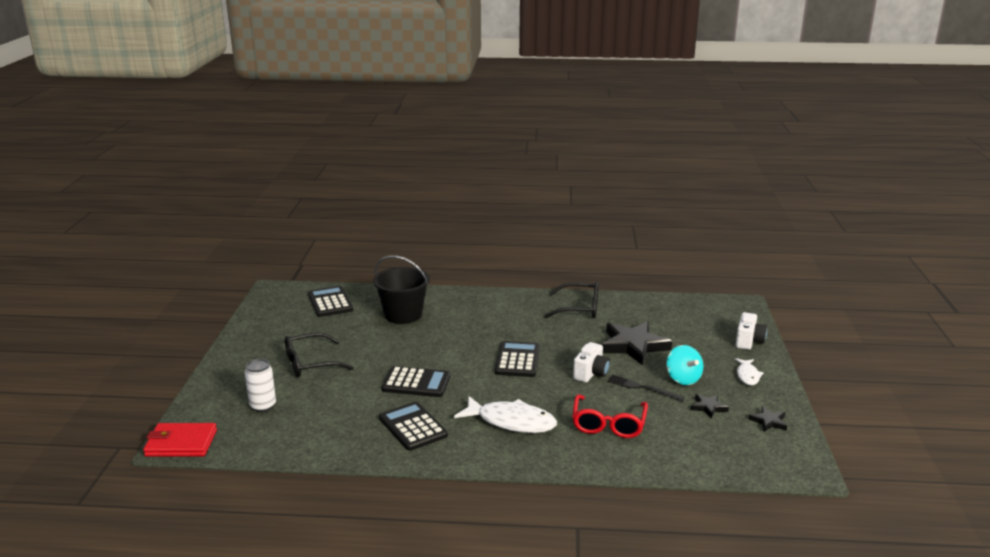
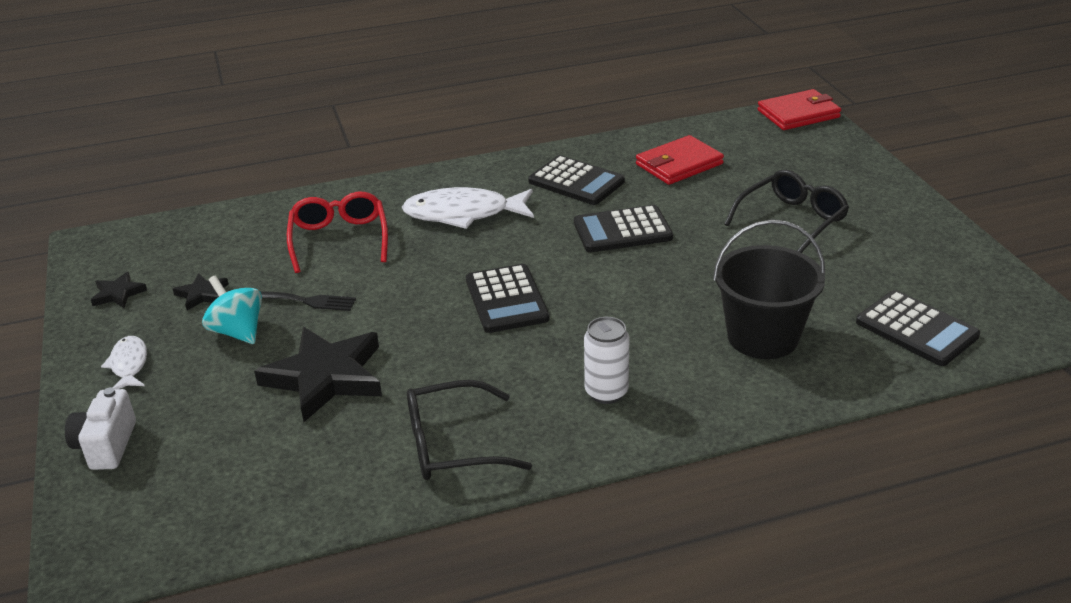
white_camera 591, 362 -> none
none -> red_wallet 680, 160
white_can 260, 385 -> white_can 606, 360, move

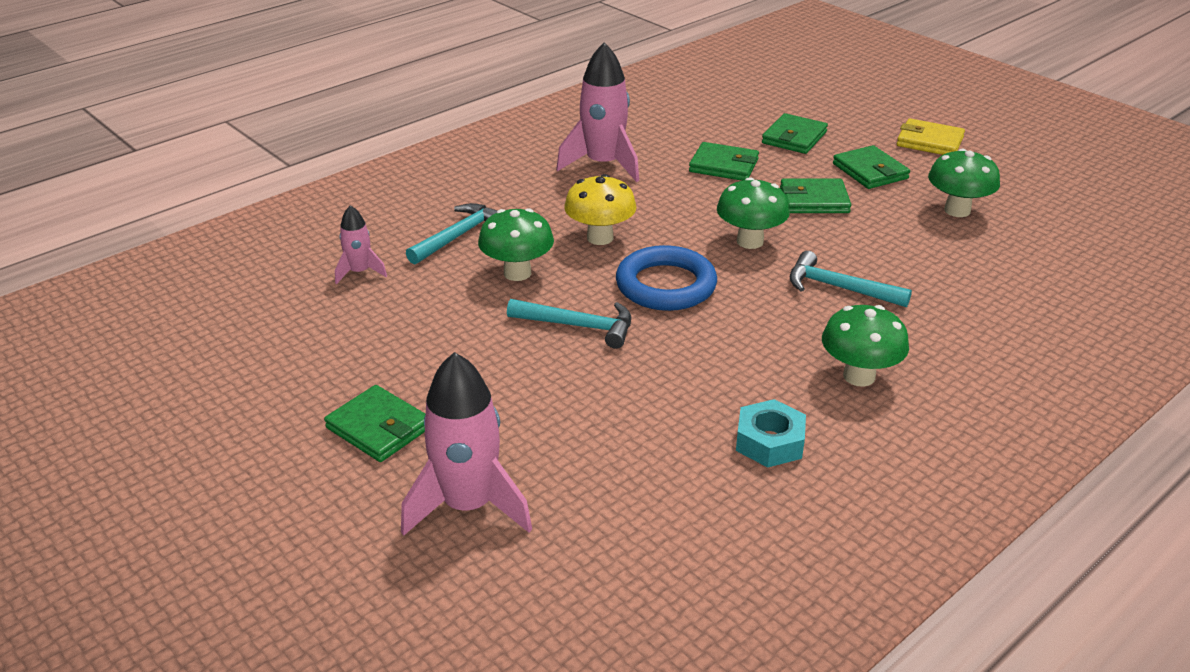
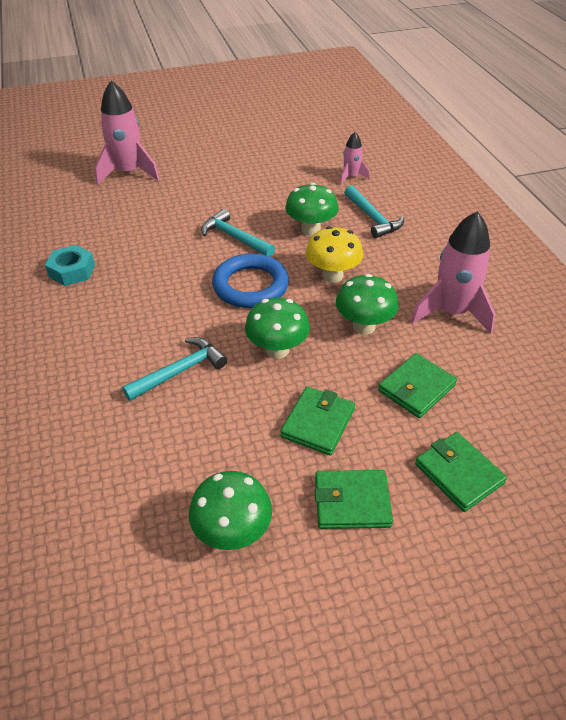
green_wallet 375, 423 -> none
yellow_wallet 931, 136 -> none
green_mushroom 865, 346 -> green_mushroom 367, 304, move
turquoise_hammer 569, 324 -> turquoise_hammer 238, 233, 90 degrees clockwise

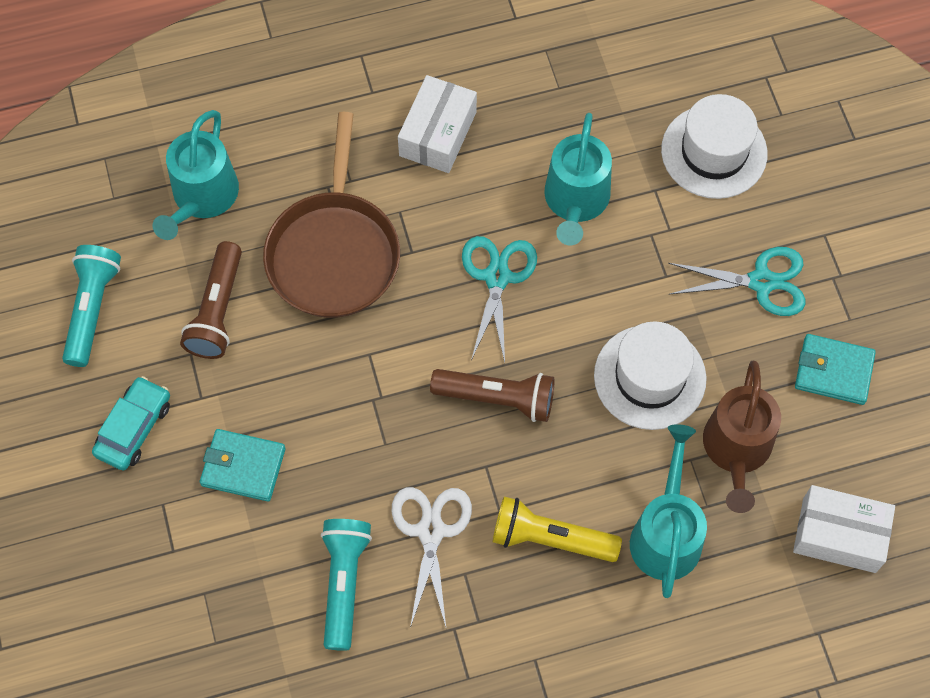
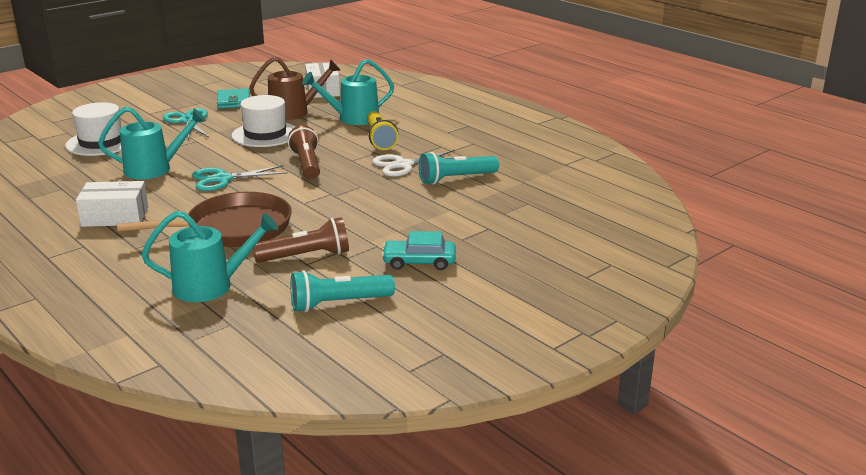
turquoise_wallet 243, 465 -> none

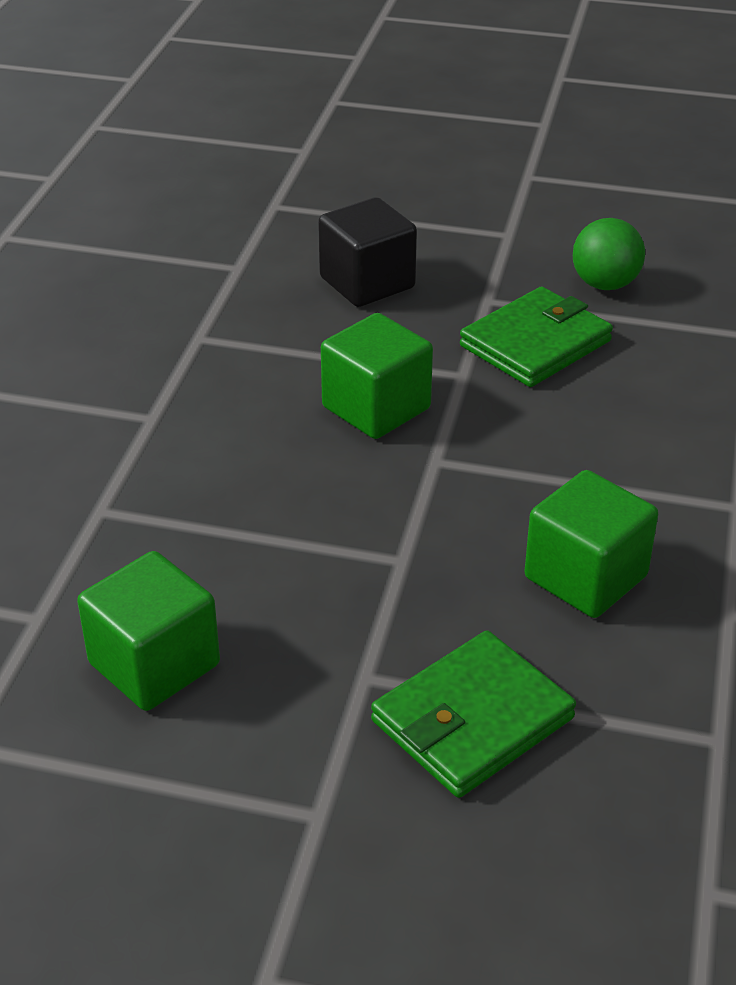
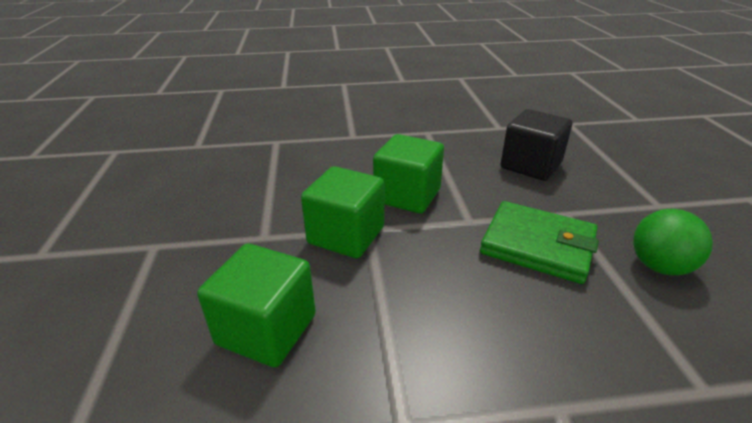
green_wallet 473, 714 -> none
green_cube 148, 631 -> green_cube 342, 212, move

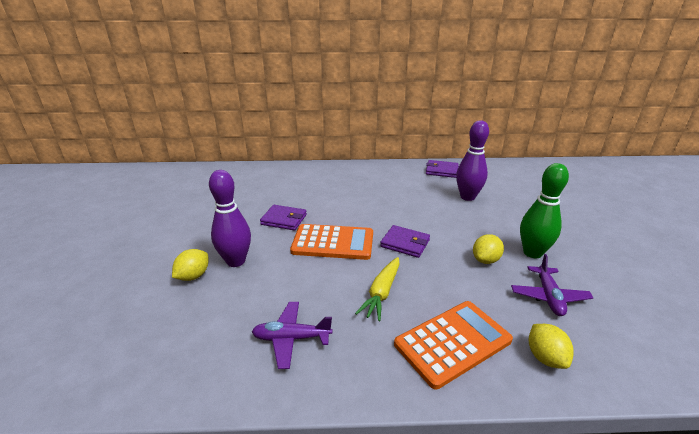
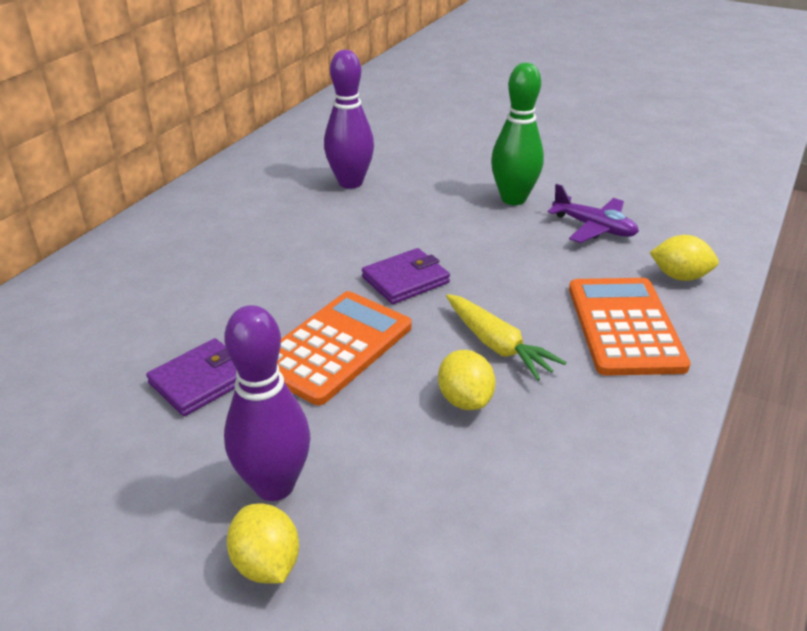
purple_plane 292, 335 -> none
purple_wallet 442, 169 -> none
yellow_lemon 488, 249 -> yellow_lemon 467, 380, move

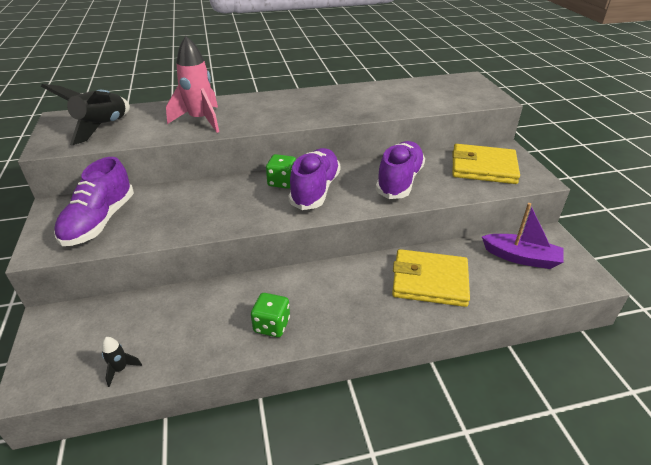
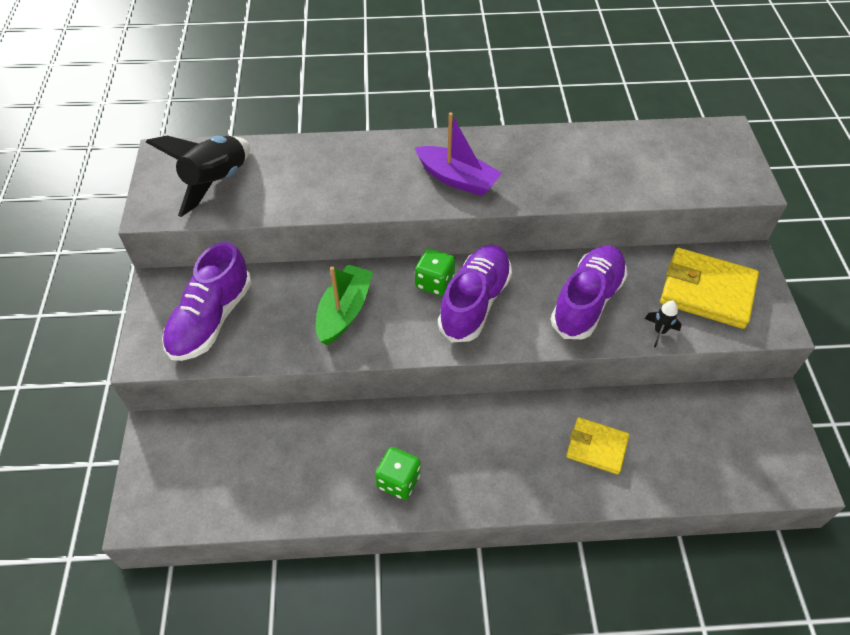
pink_rocket 192, 84 -> none
none -> green_boat 344, 304
black_rocket 122, 362 -> black_rocket 663, 324, move
purple_boat 523, 236 -> purple_boat 458, 154, move
yellow_wallet 431, 278 -> yellow_wallet 597, 446, x0.61

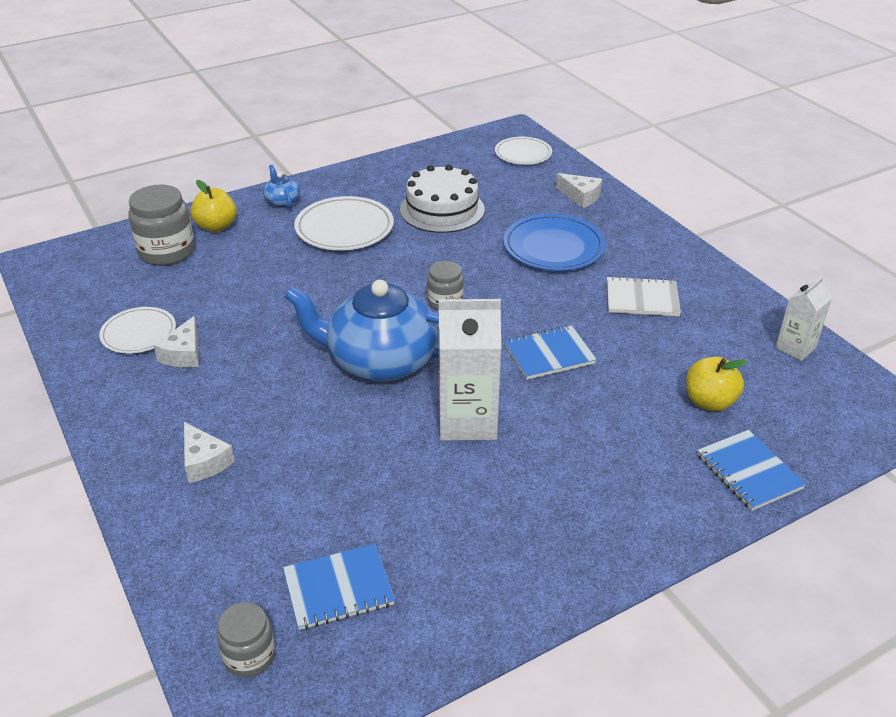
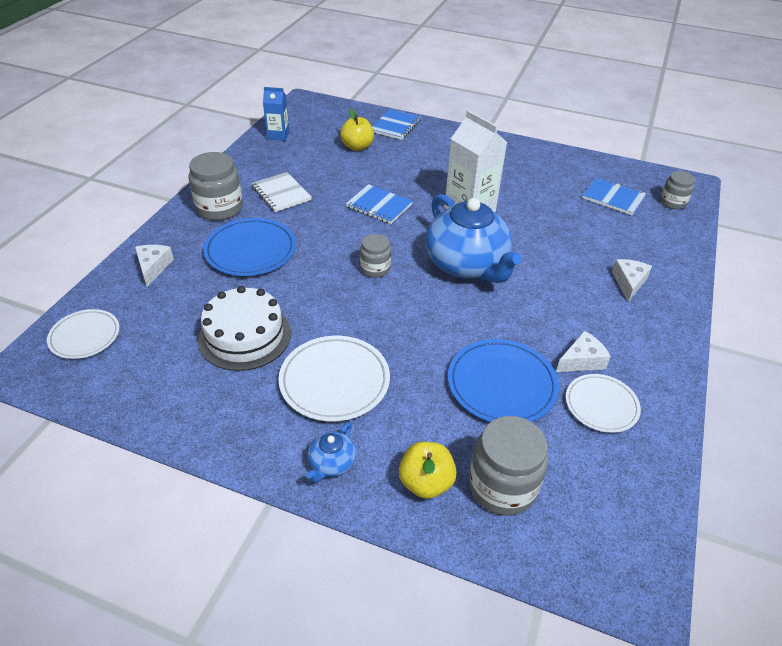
none -> grey_jar 216, 186
none -> blue_plate 503, 380
white_carton 803, 319 -> blue_carton 276, 114

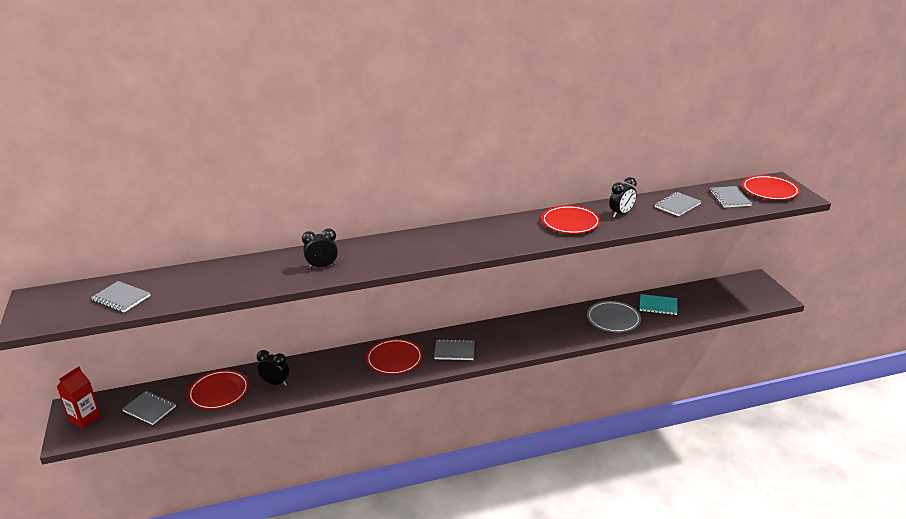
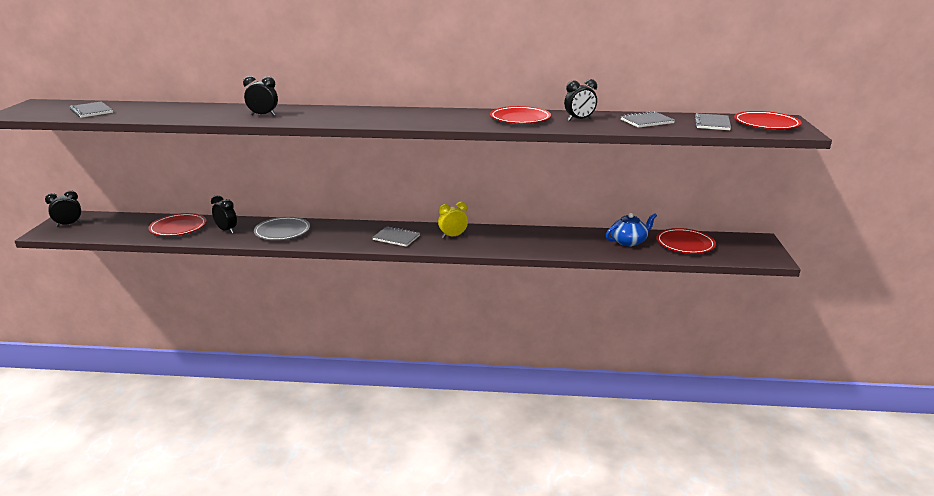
grey_notebook 149, 408 -> none
none -> yellow_clock 453, 219
red_plate 394, 357 -> red_plate 686, 241, move
grey_plate 614, 317 -> grey_plate 282, 228, move
red_carton 79, 397 -> black_clock 63, 208
turquoise_notebook 658, 304 -> blue_teapot 631, 229

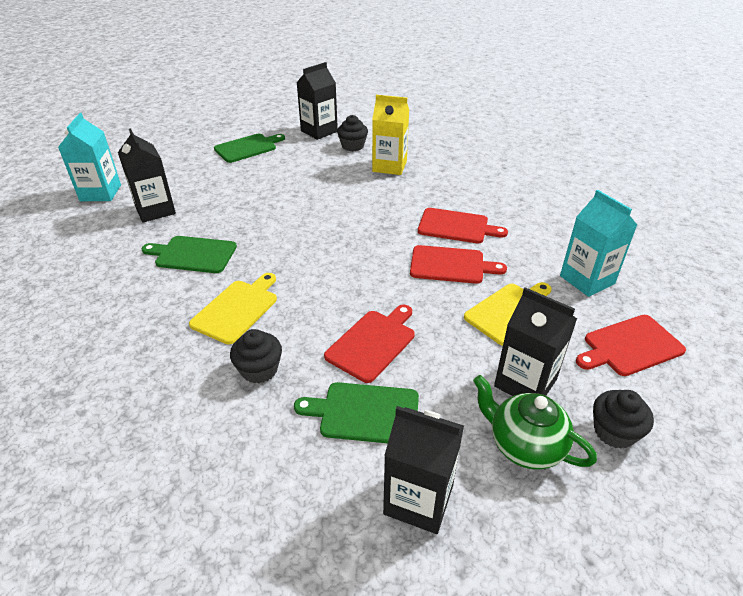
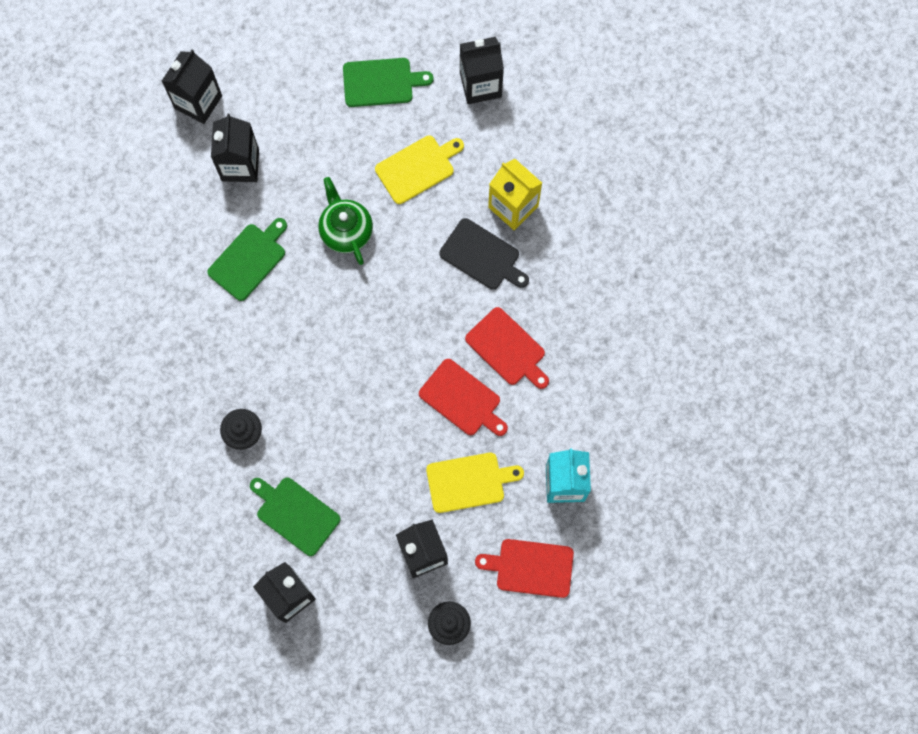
red_cutting_board 369, 344 -> none
black_cupcake 352, 133 -> none
none -> black_cutting_board 484, 254
yellow_cutting_board 233, 308 -> yellow_cutting_board 419, 170, move
green_teapot 535, 422 -> green_teapot 345, 221, move
turquoise_carton 89, 157 -> black_carton 192, 87
green_cutting_board 189, 254 -> green_cutting_board 247, 259, 90 degrees clockwise

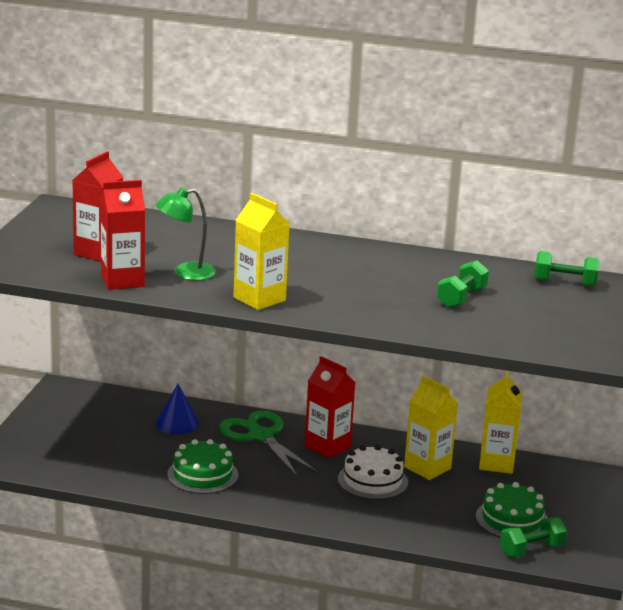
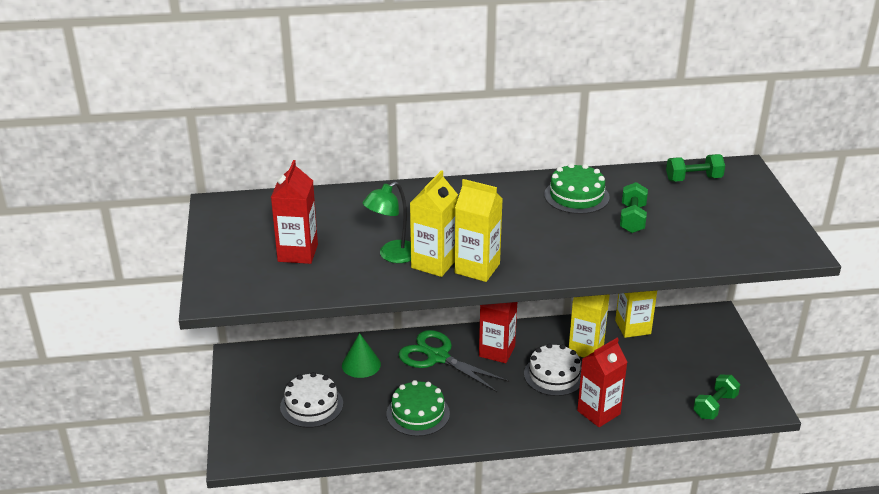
none -> white_cake 311, 400
none -> yellow_carton 434, 223
red_carton 122, 235 -> red_carton 602, 382, move
green_cake 512, 509 -> green_cake 577, 188, move
blue_cone 177, 409 -> green_cone 361, 355

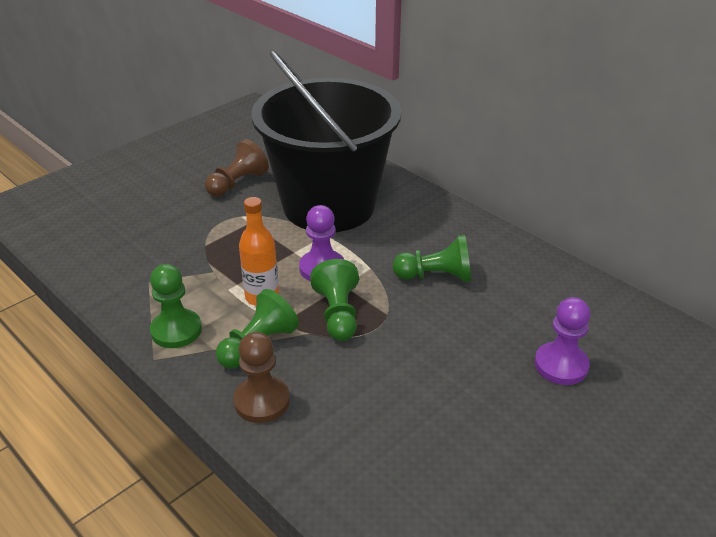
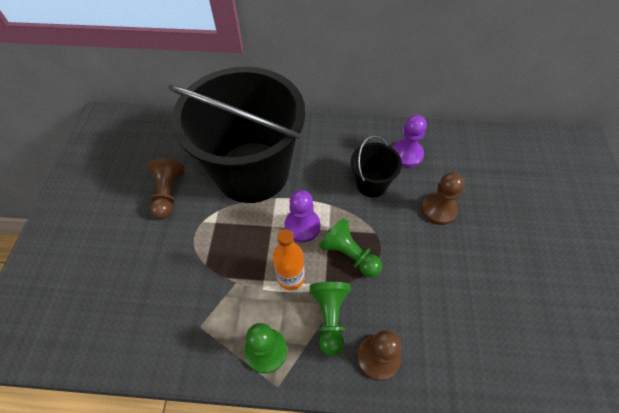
none -> brown_pawn 442, 198
purple_pawn 562, 341 -> purple_pawn 409, 141, move
green_pawn 432, 258 -> black_bucket 376, 166

